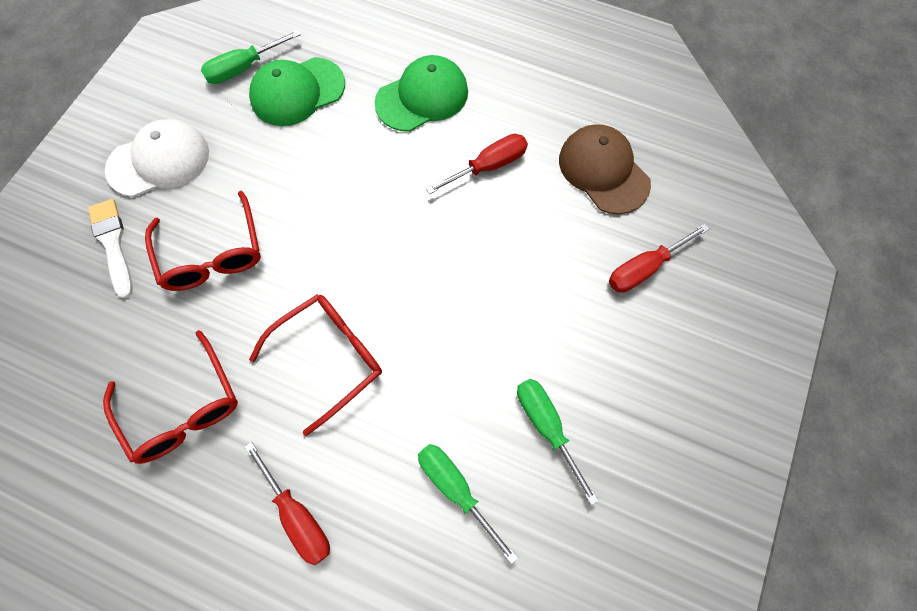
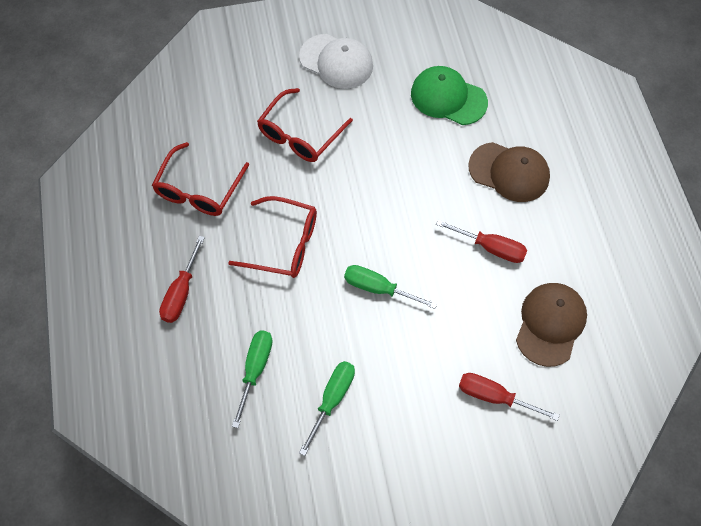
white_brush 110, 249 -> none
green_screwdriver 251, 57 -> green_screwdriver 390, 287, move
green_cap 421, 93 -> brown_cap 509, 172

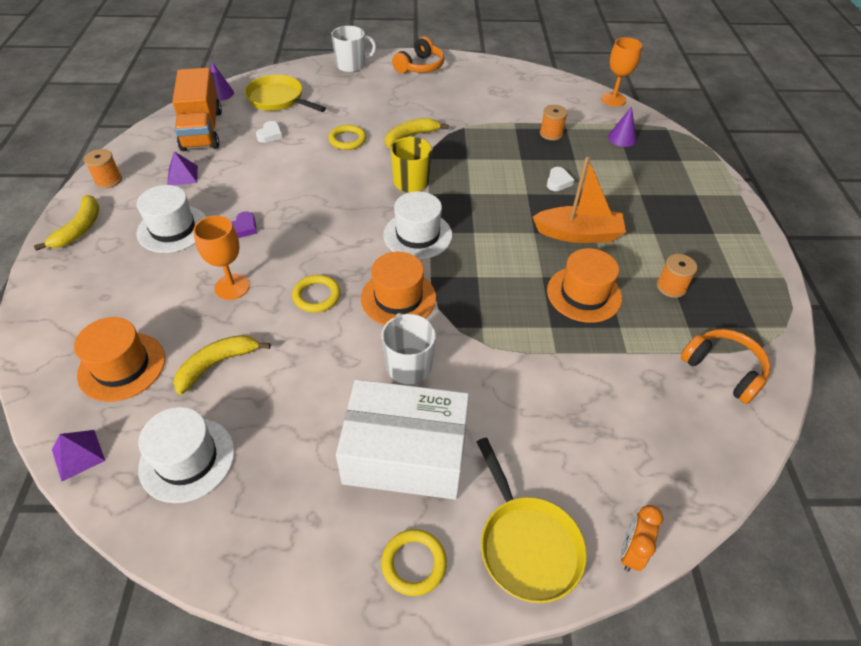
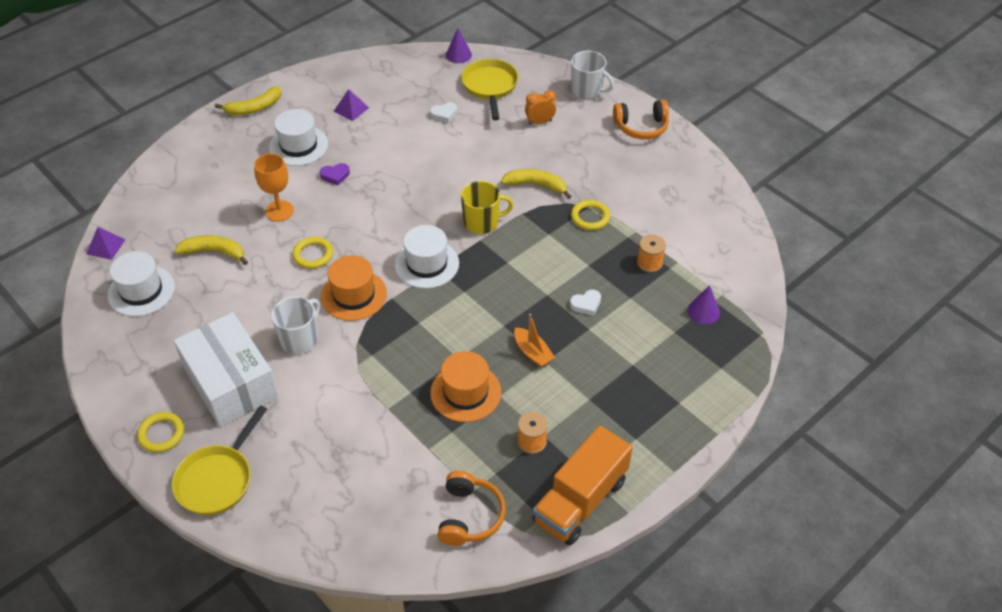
orange_hat 119, 359 -> none
orange_spool 103, 168 -> none
orange_goblet 621, 71 -> none
orange_truck 197, 109 -> orange_truck 583, 485, move
yellow_ring 347, 137 -> yellow_ring 590, 215, move
orange_clock 642, 538 -> orange_clock 540, 107, move
orange_boat 579, 200 -> orange_boat 534, 340, x0.60

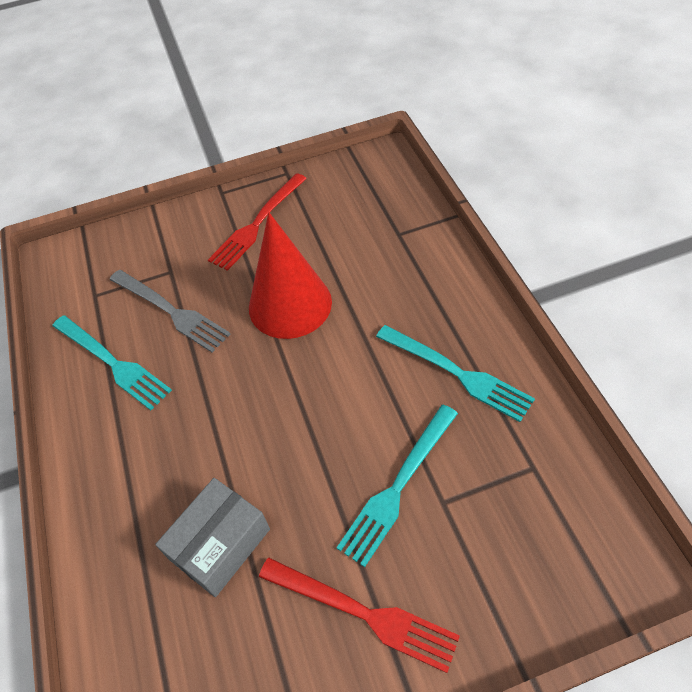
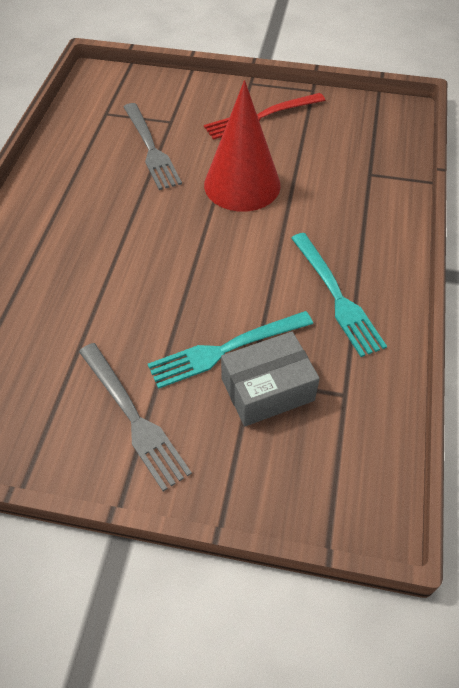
turquoise_fork 112, 363 -> none
grey_box 212, 537 -> grey_box 270, 379, move
red_fork 359, 615 -> grey_fork 135, 417

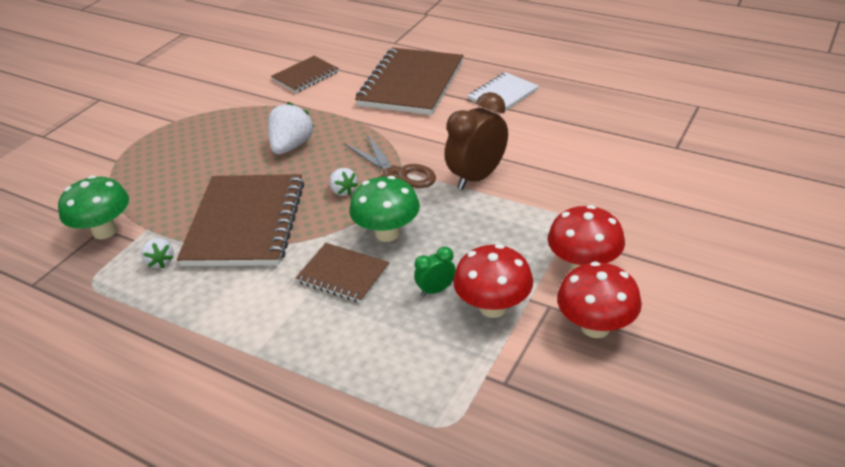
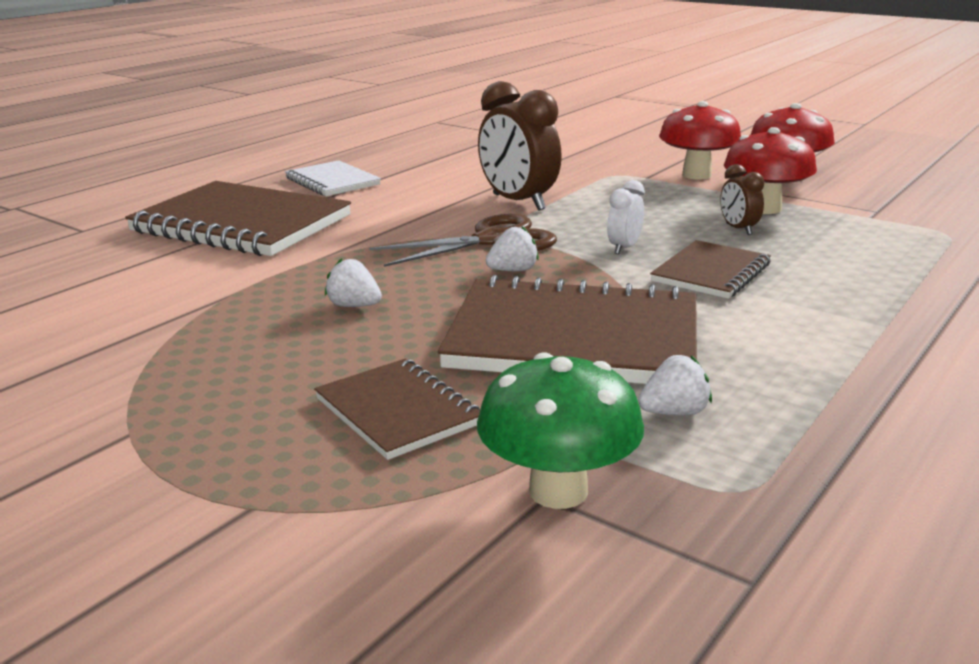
brown_notebook 305, 74 -> brown_notebook 397, 409, move
green_mushroom 384, 209 -> white_clock 626, 217
green_clock 435, 272 -> brown_clock 742, 199
white_strawberry 291, 128 -> white_strawberry 353, 282, x0.57

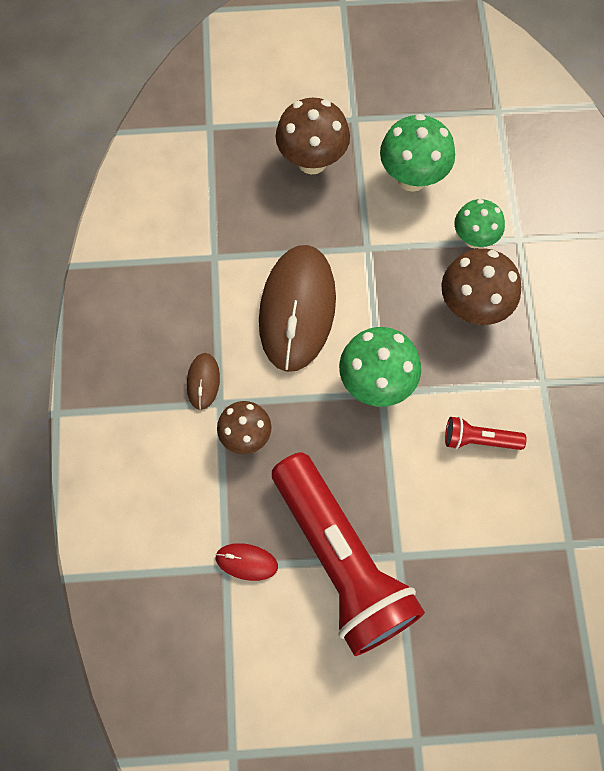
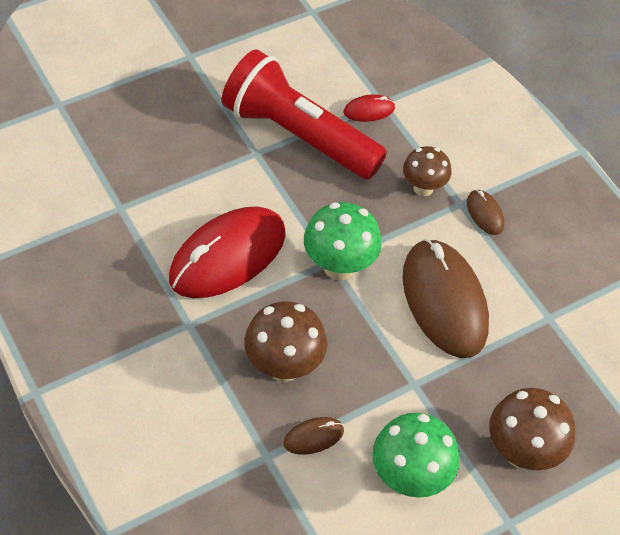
red_flashlight 486, 433 -> red_mouse 227, 252
green_mushroom 479, 223 -> brown_mouse 313, 436

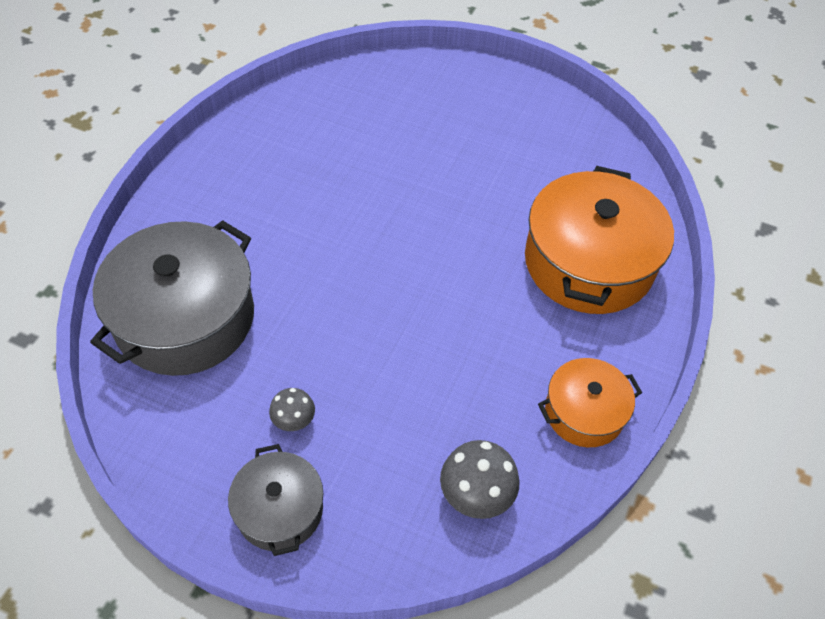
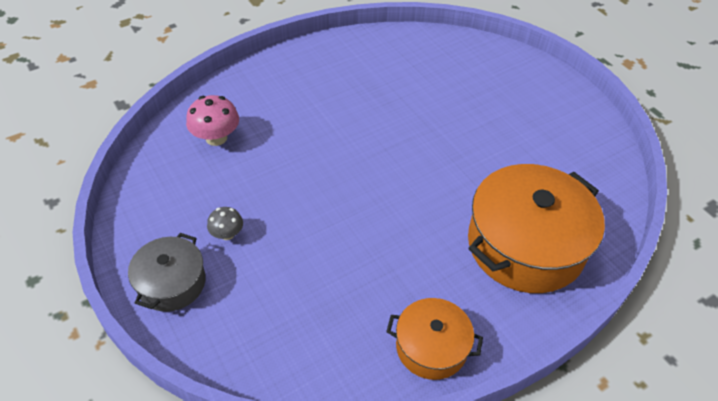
grey_mushroom 480, 479 -> none
grey_pot 172, 298 -> pink_mushroom 212, 120

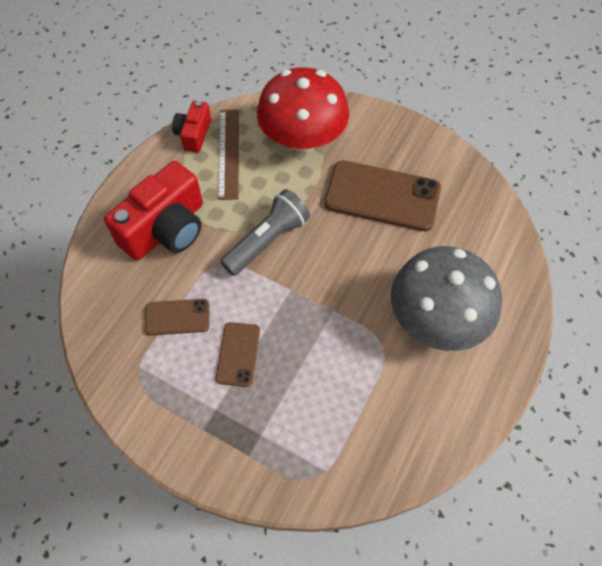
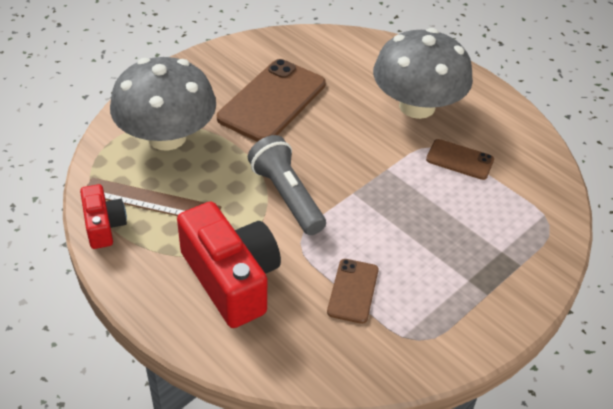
brown_phone 238, 354 -> brown_phone 460, 159, move
red_mushroom 303, 109 -> grey_mushroom 163, 104
red_camera 191, 127 -> red_camera 103, 216, 135 degrees counterclockwise

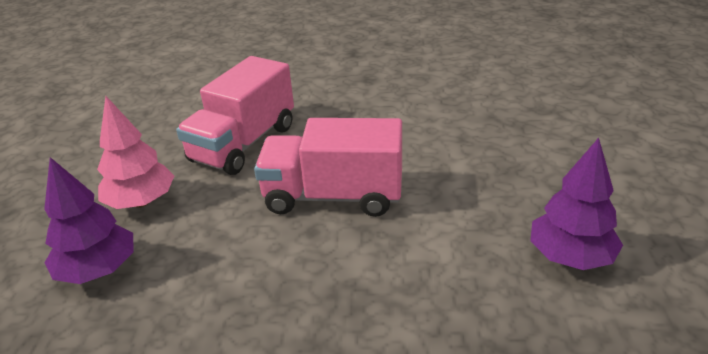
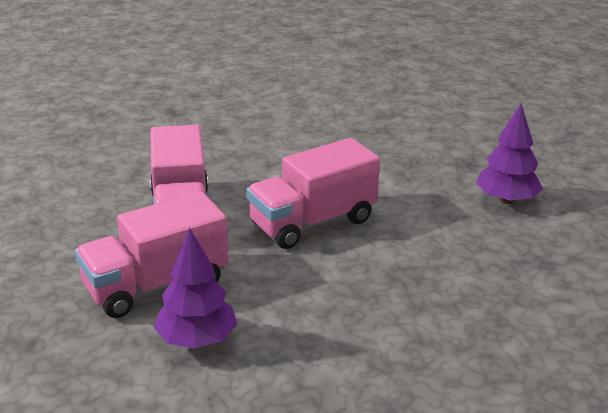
pink_tree 135, 152 -> pink_truck 151, 255

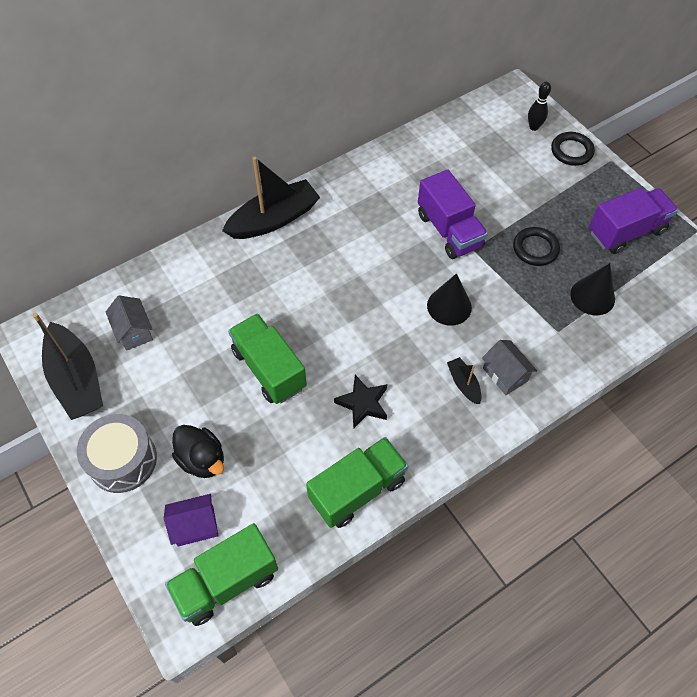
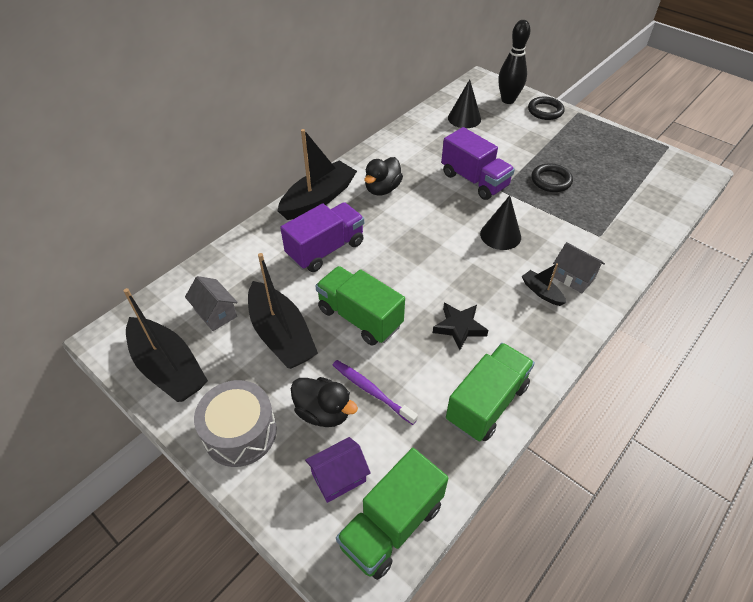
none -> black_boat 283, 311
none -> purple_toothbrush 375, 392
none -> black_duck 383, 176
black_cone 592, 289 -> black_cone 464, 103, move
purple_truck 633, 221 -> purple_truck 322, 237, move
black_bowling_pin 539, 106 -> black_bowling_pin 514, 62, x1.71

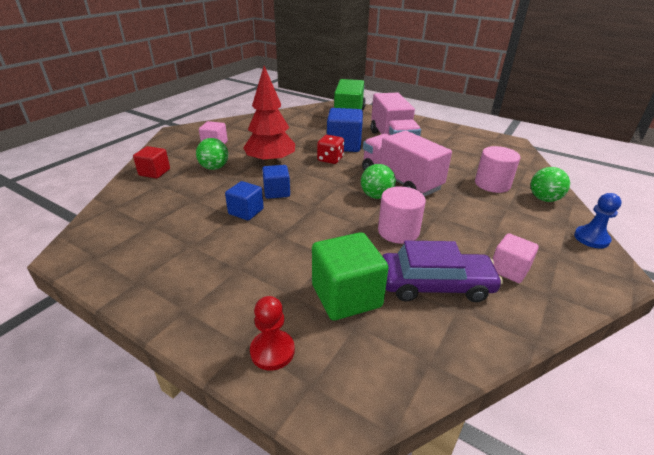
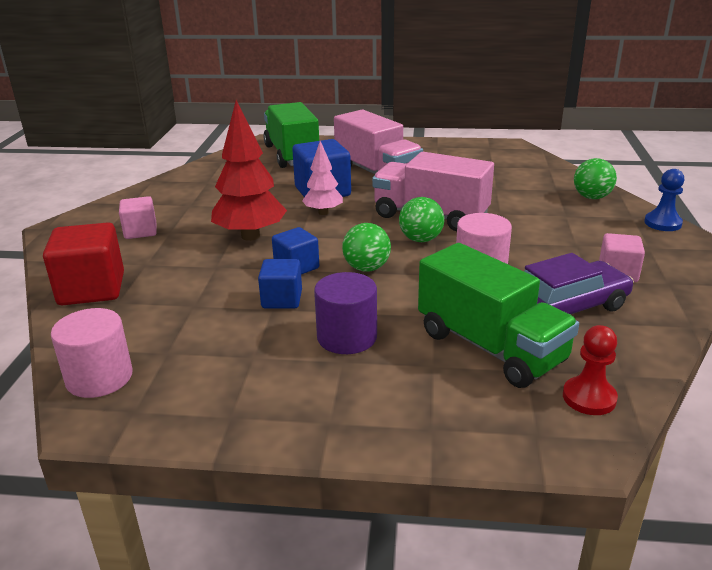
none -> purple_cylinder 345, 313
green_ball 212, 154 -> green_ball 366, 247, move
red_pawn 272, 333 -> red_pawn 590, 370, move
pink_cylinder 497, 169 -> pink_cylinder 92, 353, move
green_cube 350, 276 -> green_truck 498, 315
red_dice 330, 149 -> pink_tree 322, 178
red_cube 151, 162 -> red_cube 83, 263, x1.65

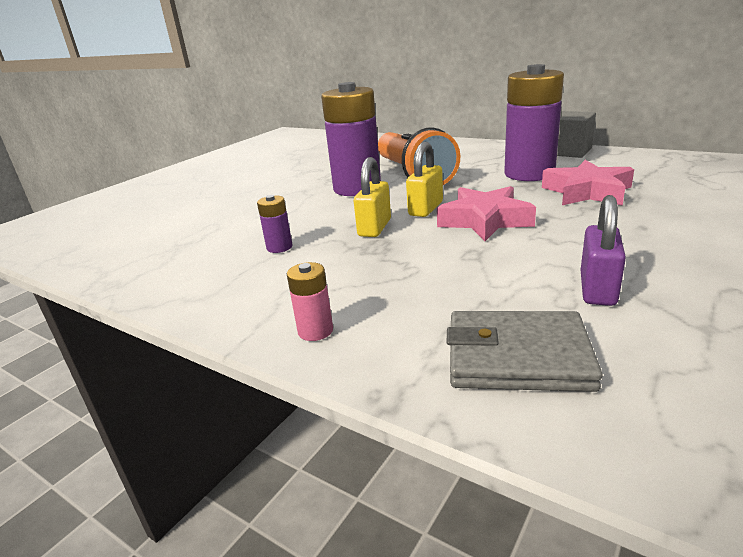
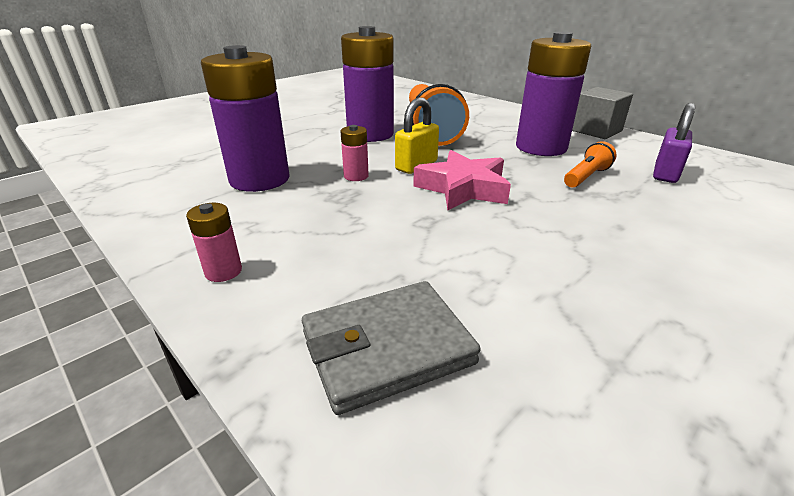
purple_padlock 603, 250 -> purple_padlock 674, 143, move
yellow_padlock 372, 197 -> pink_battery 354, 153
pink_star 588, 183 -> orange_flashlight 590, 164
grey_wallet 524, 351 -> grey_wallet 391, 348, 45 degrees counterclockwise
purple_battery 275, 224 -> purple_battery 245, 118, x2.35

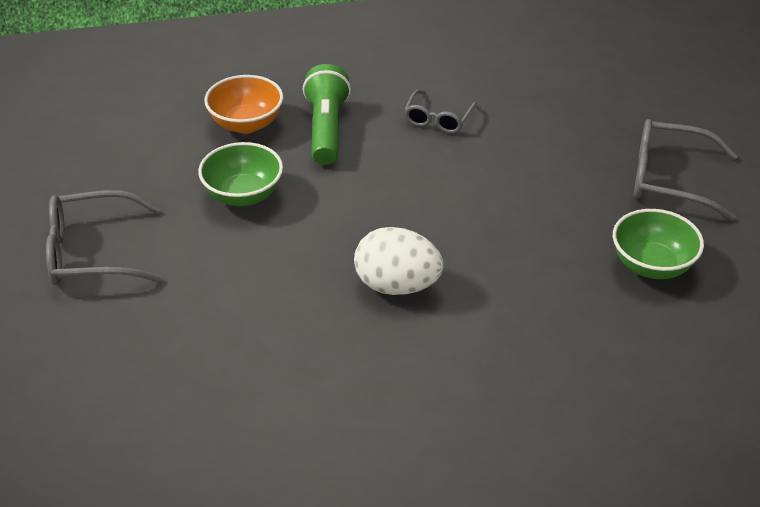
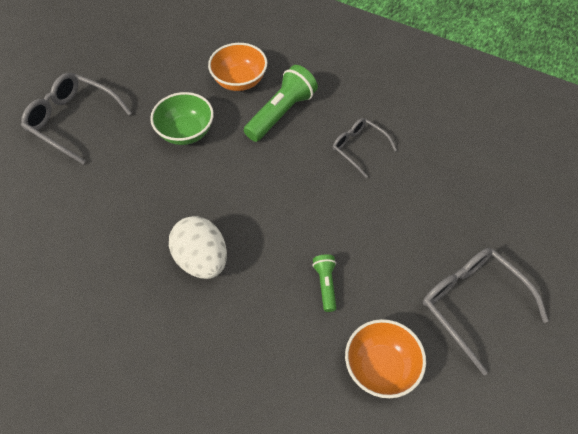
none -> green_flashlight 324, 283
green_bowl 658, 244 -> orange_bowl 385, 358
grey_glasses 440, 111 -> grey_glasses 365, 148, 75 degrees clockwise

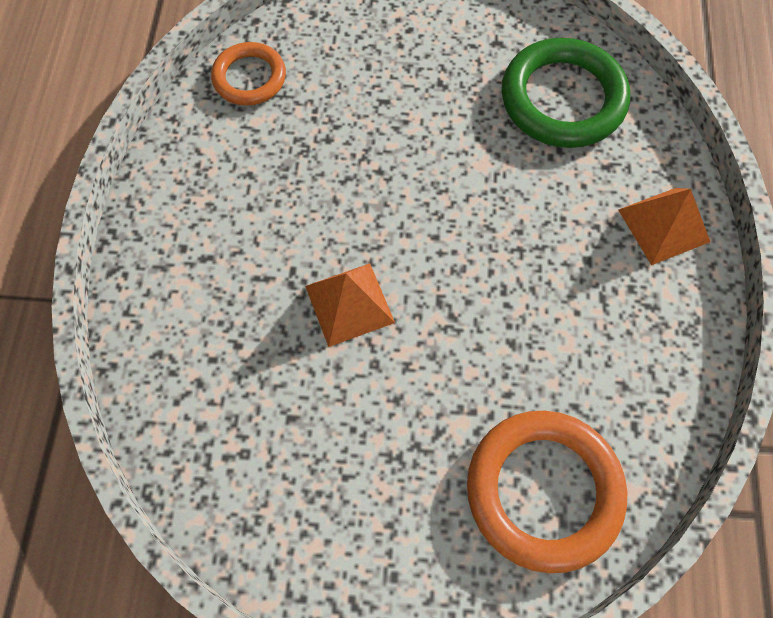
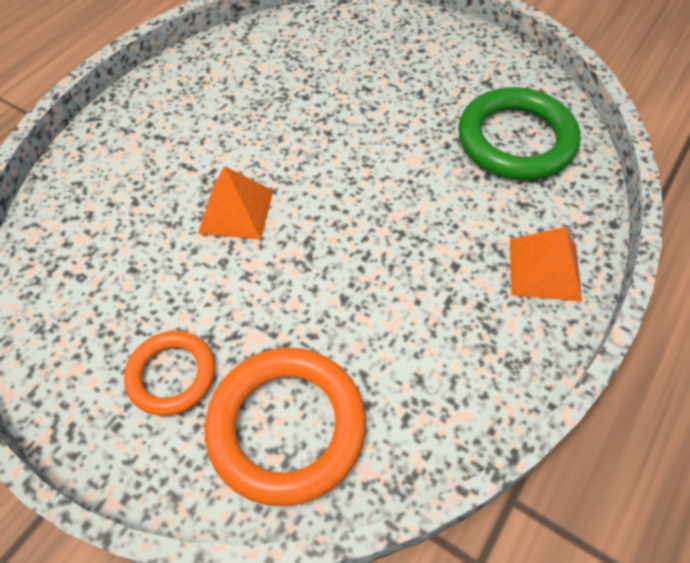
orange_ring 248, 74 -> orange_ring 169, 373, move

